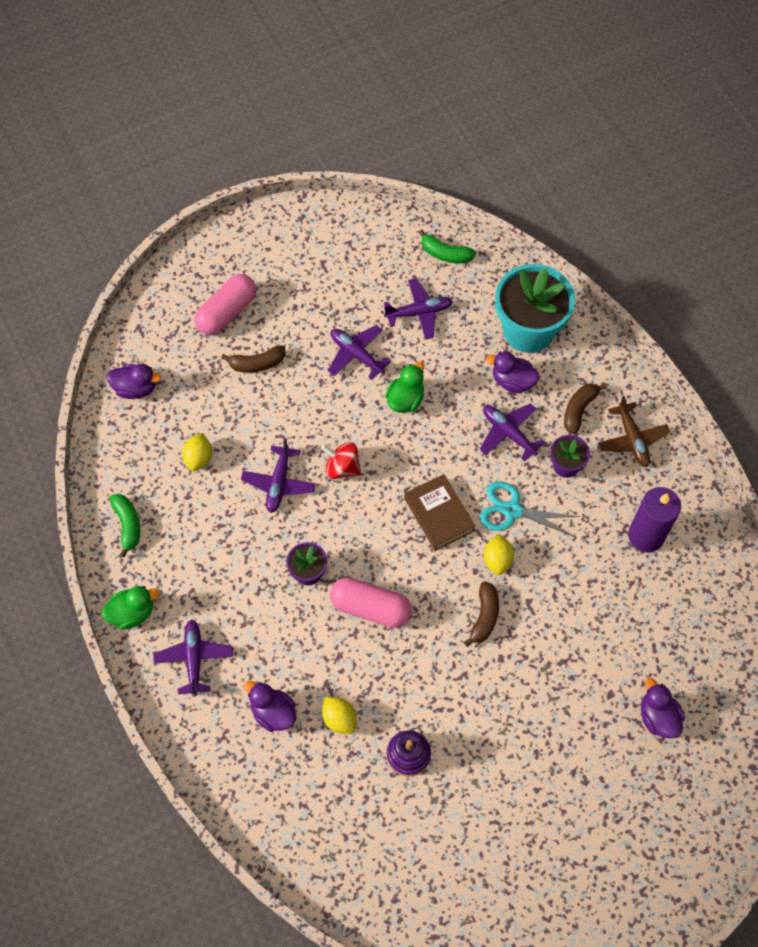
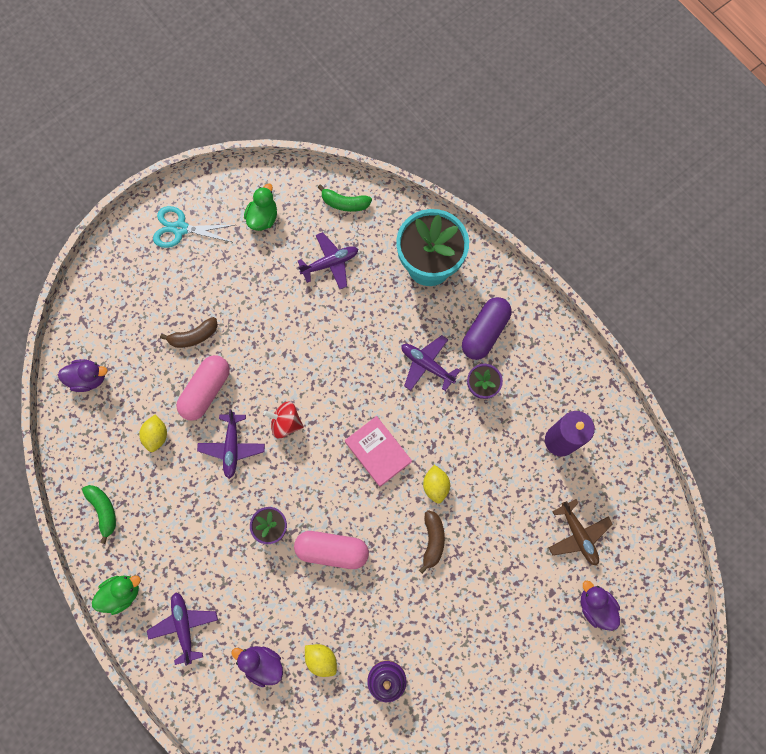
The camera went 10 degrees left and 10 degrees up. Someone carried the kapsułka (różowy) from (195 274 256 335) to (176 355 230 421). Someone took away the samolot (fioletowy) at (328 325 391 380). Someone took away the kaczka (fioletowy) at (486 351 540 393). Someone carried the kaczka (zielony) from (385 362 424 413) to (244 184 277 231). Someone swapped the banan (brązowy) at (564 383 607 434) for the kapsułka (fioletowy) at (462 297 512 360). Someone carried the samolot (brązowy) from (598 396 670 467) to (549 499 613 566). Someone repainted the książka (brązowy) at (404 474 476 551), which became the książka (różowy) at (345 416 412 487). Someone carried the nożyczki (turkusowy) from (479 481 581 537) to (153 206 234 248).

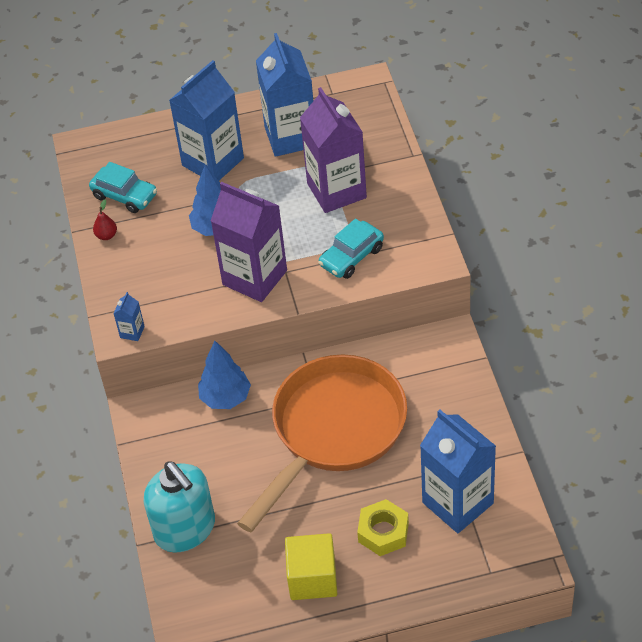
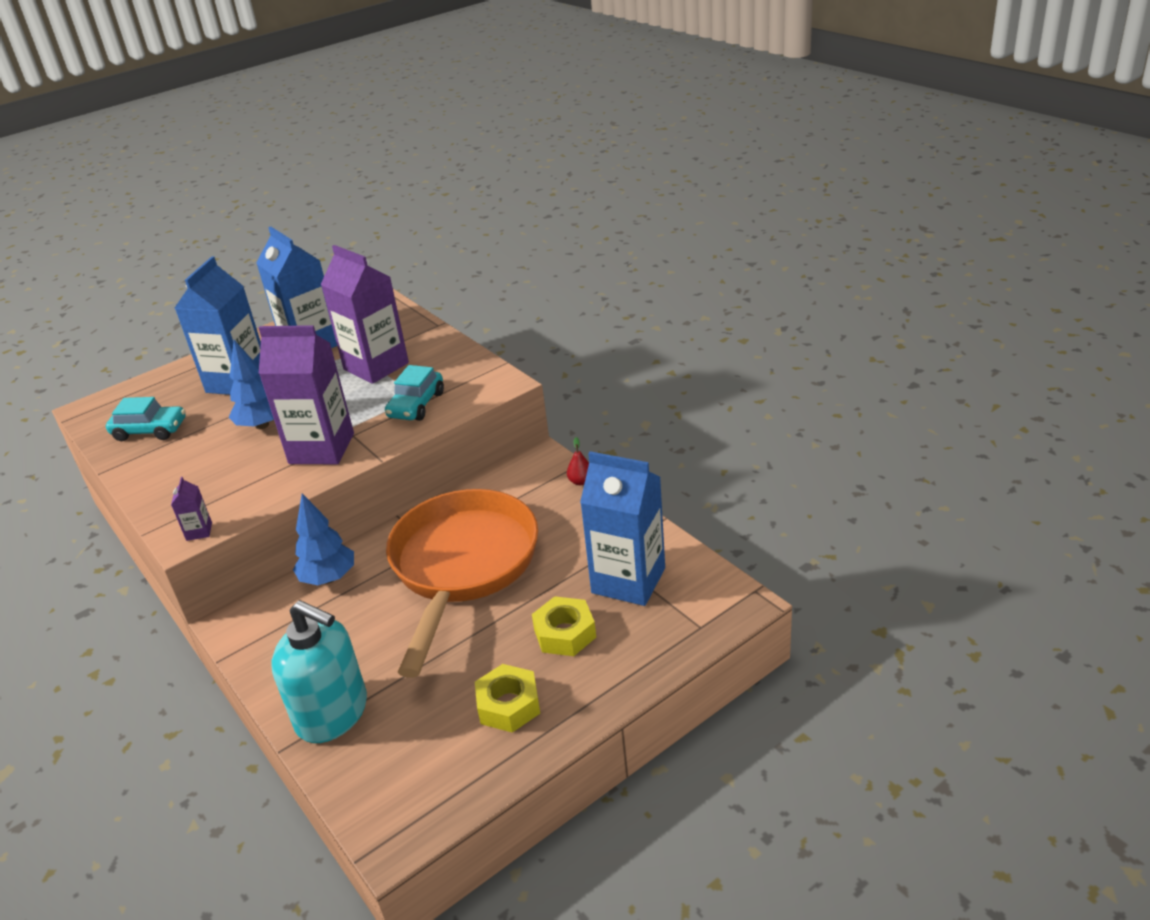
The camera went 25 degrees left and 15 degrees down. Someone carried the gruszka (czerwony) from (93 200 117 240) to (567 437 589 485). Someone repainted the karton mleka (niebieski) at (113 292 145 341), which became the karton mleka (fioletowy) at (171 477 212 541). Someone swapped the sześcian (żółty) at (285 533 337 600) for the nakrętka (żółty) at (475 664 540 732).

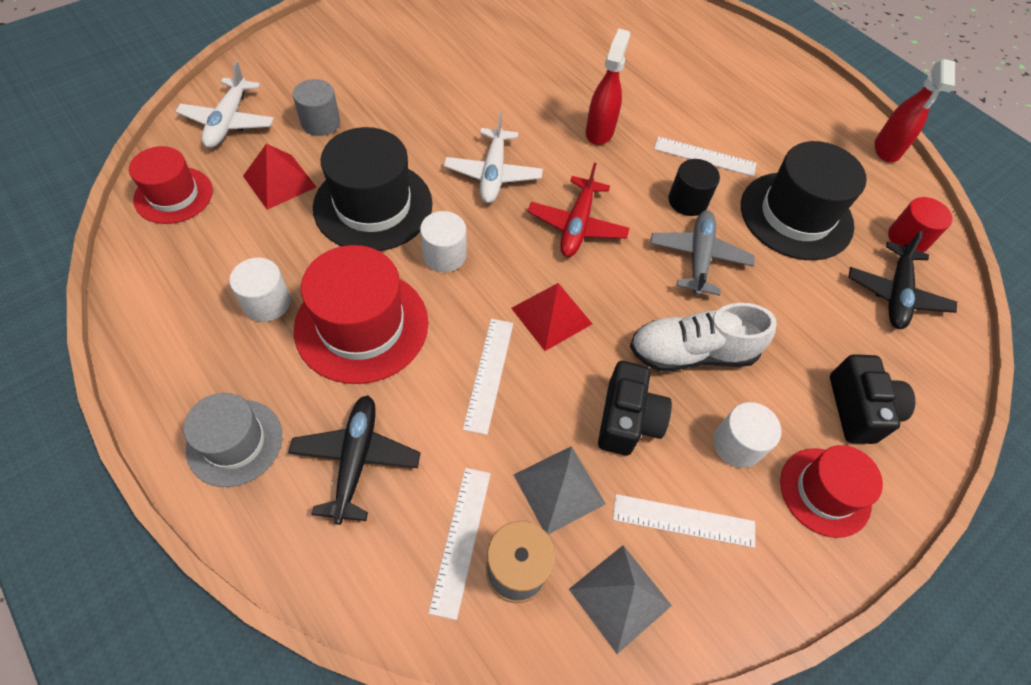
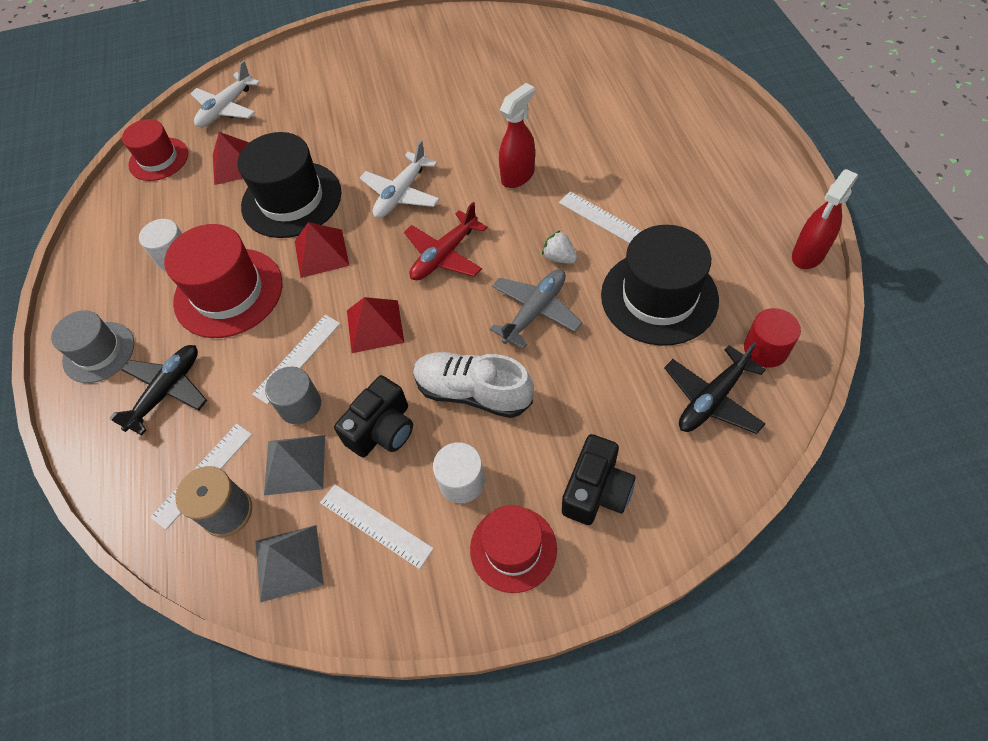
The camera went 35 degrees right and 0 degrees up. Someone carried the walec (szary) from (293 79 340 136) to (265 367 321 424). Someone swapped the walec (czarny) at (668 159 720 216) for the truskawka (biały) at (542 230 577 264). Someone swapped the walec (biały) at (420 211 467 272) for the piramida (czerwony) at (295 222 349 278).

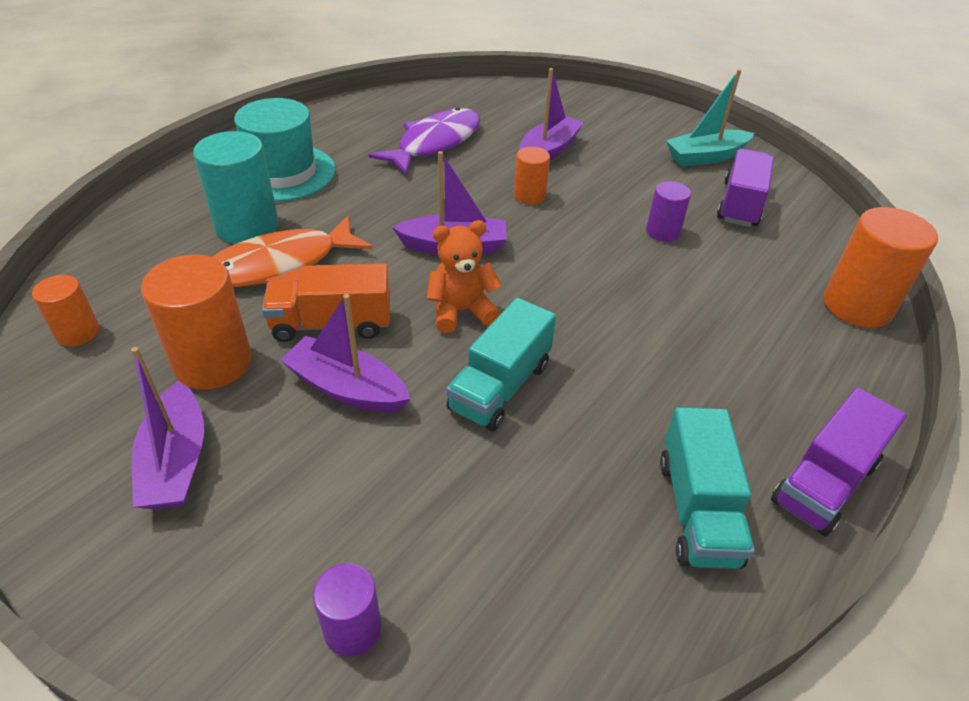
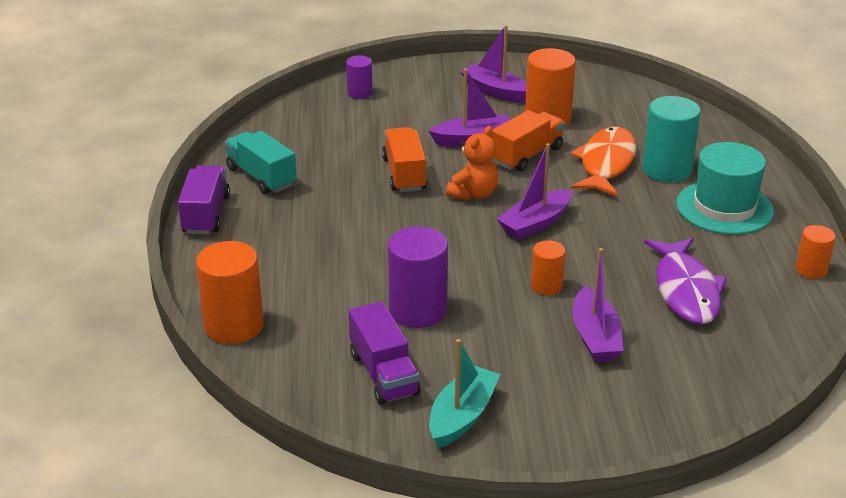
The camera went 140 degrees right and 10 degrees down. Someone scaled the walec (fioletowy) at (646 181 691 242) by 1.78. Someone carried the walec (pomarańczowy) from (32 275 99 346) to (796 225 835 279). Someone repainted the ciężarówka (turkusowy) at (446 298 556 431), which became the ciężarówka (pomarańczowy) at (382 127 427 192).

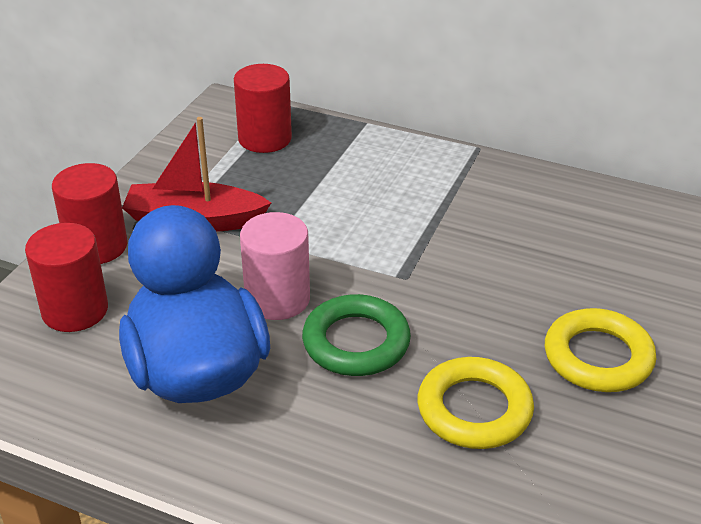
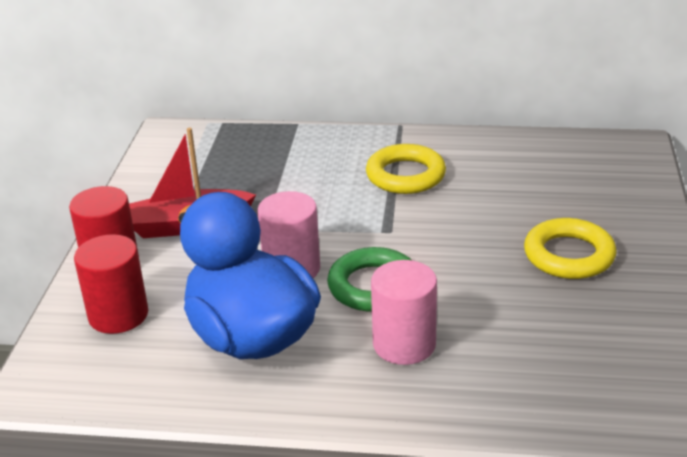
The camera went 15 degrees left and 5 degrees down. Someone took away the walec (czerwony) at (234 64 292 153). Someone carried the pierścień (żółty) from (418 357 534 449) to (366 144 446 194). Someone put down the walec (różowy) at (371 260 437 365).

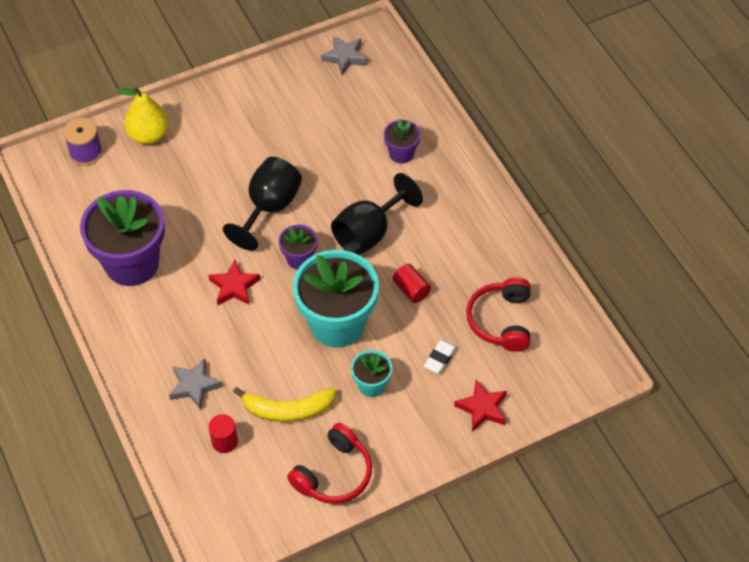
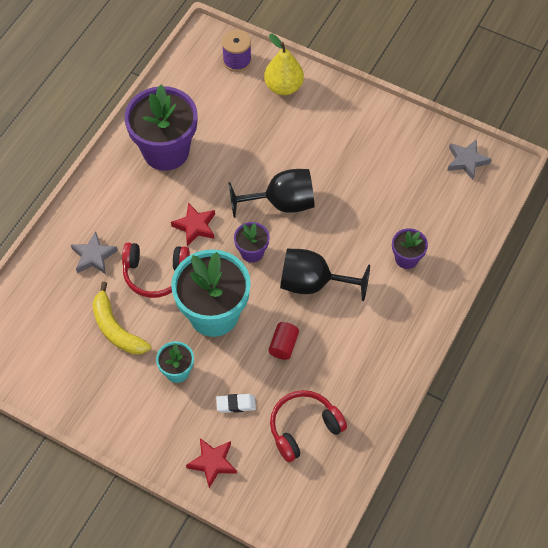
The camera went 55 degrees right and 5 degrees up. Someone took away the walec (czerwony) at (209 414 238 453). Someone carried the słuchawki (czerwony) from (287 423 372 504) to (122 243 190 298).

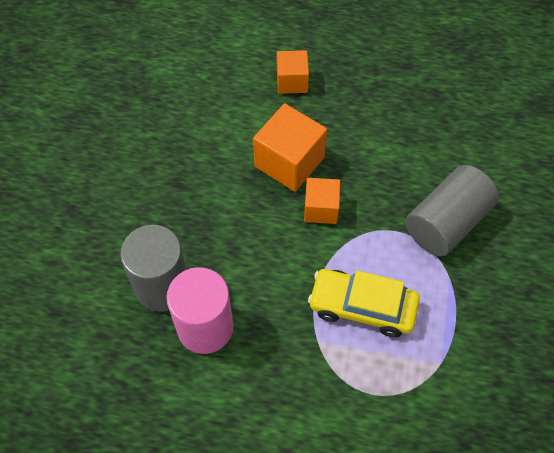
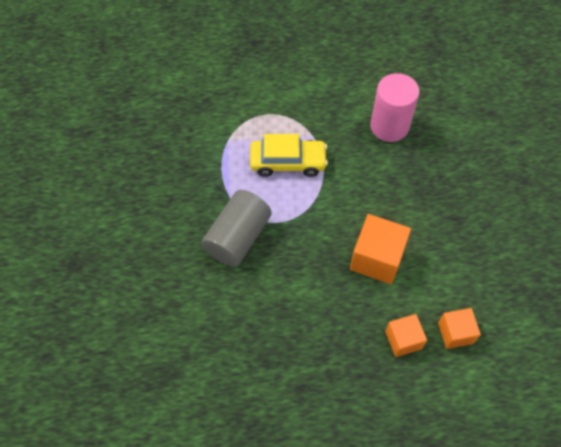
The camera went 165 degrees right and 0 degrees up. Someone carried the sześcian (pomarańczowy) from (304 178 340 224) to (438 308 481 349). Someone took away the walec (szary) at (120 225 187 312).

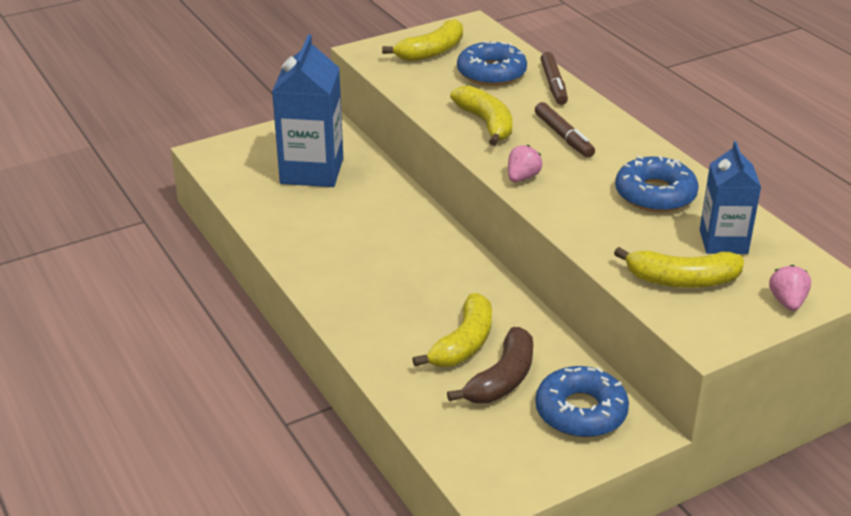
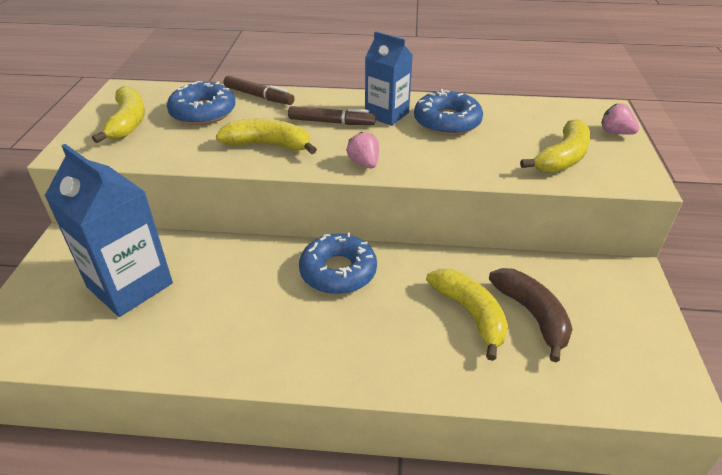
The camera went 55 degrees left and 5 degrees up. Someone carried the karton mleka (niebieski) from (700 141 761 254) to (365 32 413 126). Someone carried the donut (niebieski) from (535 366 629 438) to (299 232 377 294).

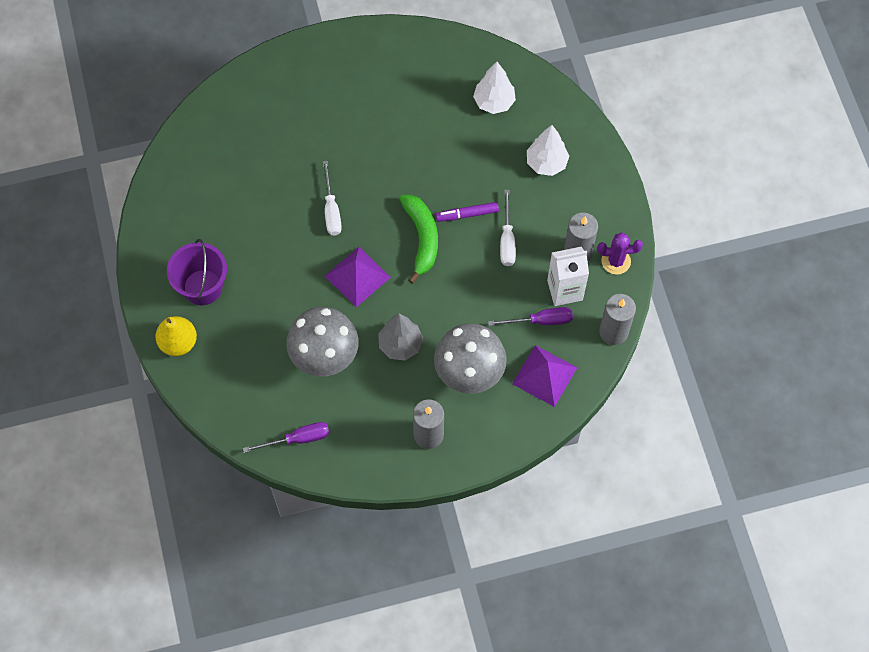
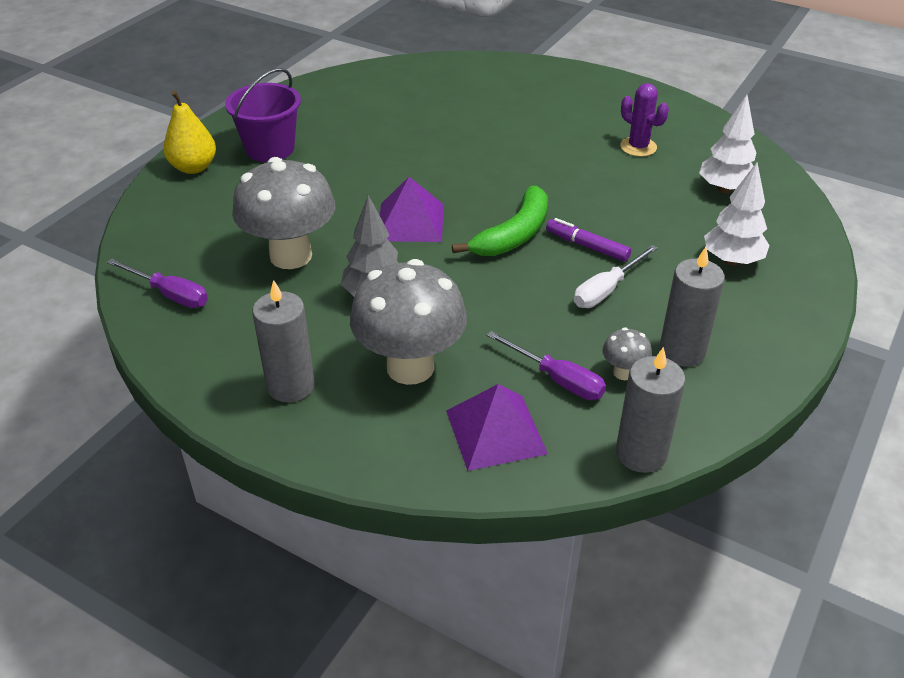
The camera went 45 degrees right and 25 degrees down. Someone took away the śrubokręt (biały) at (323 161 342 236). Someone carried the kaktus (fioletowy) from (598 232 643 275) to (620 83 669 157). Someone swapped the karton mleka (biały) at (547 247 589 306) for the grzyb (szary) at (602 327 652 380).

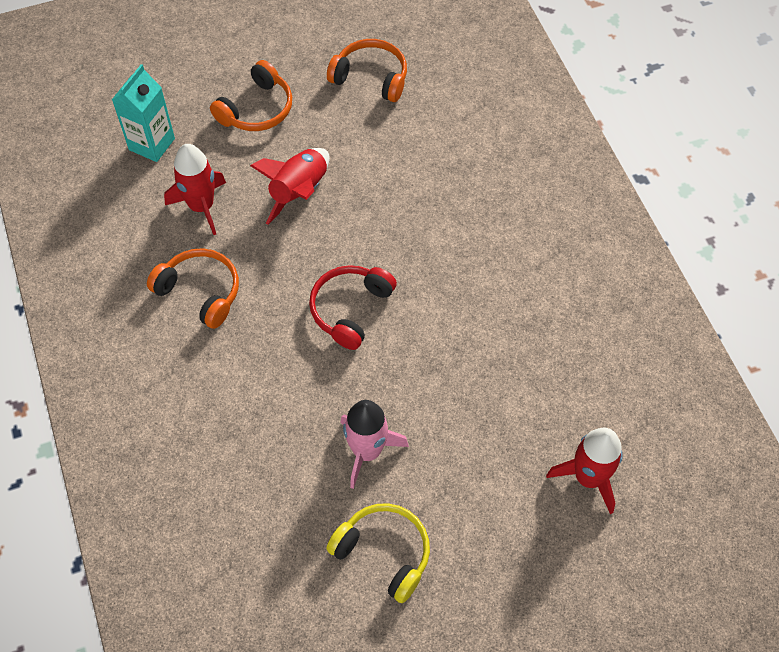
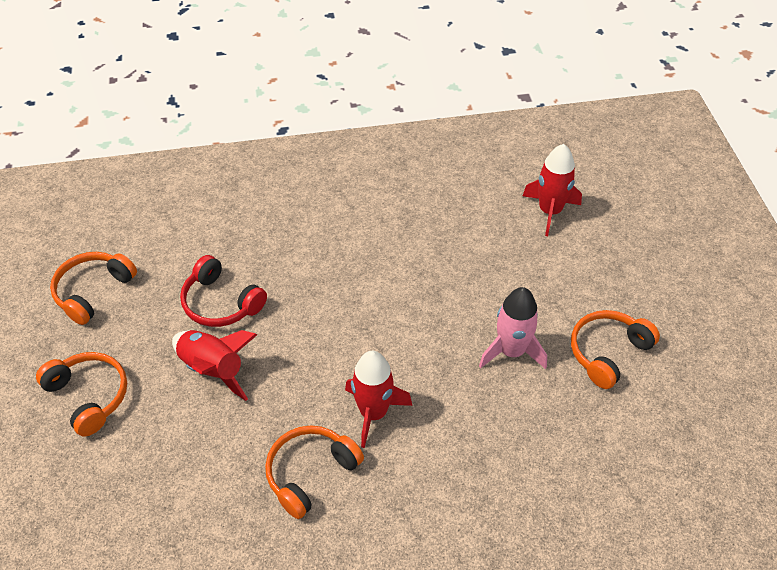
The camera went 80 degrees left and 10 degrees down. Someone took away the karton mleka (turkusowy) at (112 64 175 162). Someone carried the rakieta (czerwony) from (164 144 226 235) to (345 351 412 448). Someone carried the słuchawki (czerwony) from (309 265 397 350) to (180 255 267 327). Someone repainted the słuchawki (żółty) at (326 503 430 603), which became the słuchawki (pomarańczowy) at (571 310 660 389).

